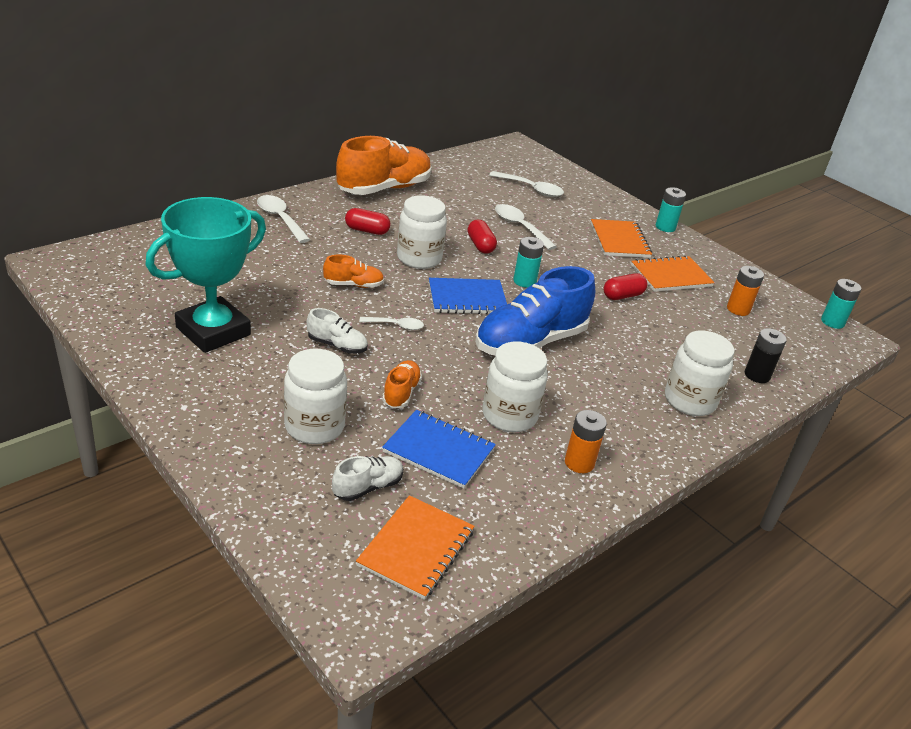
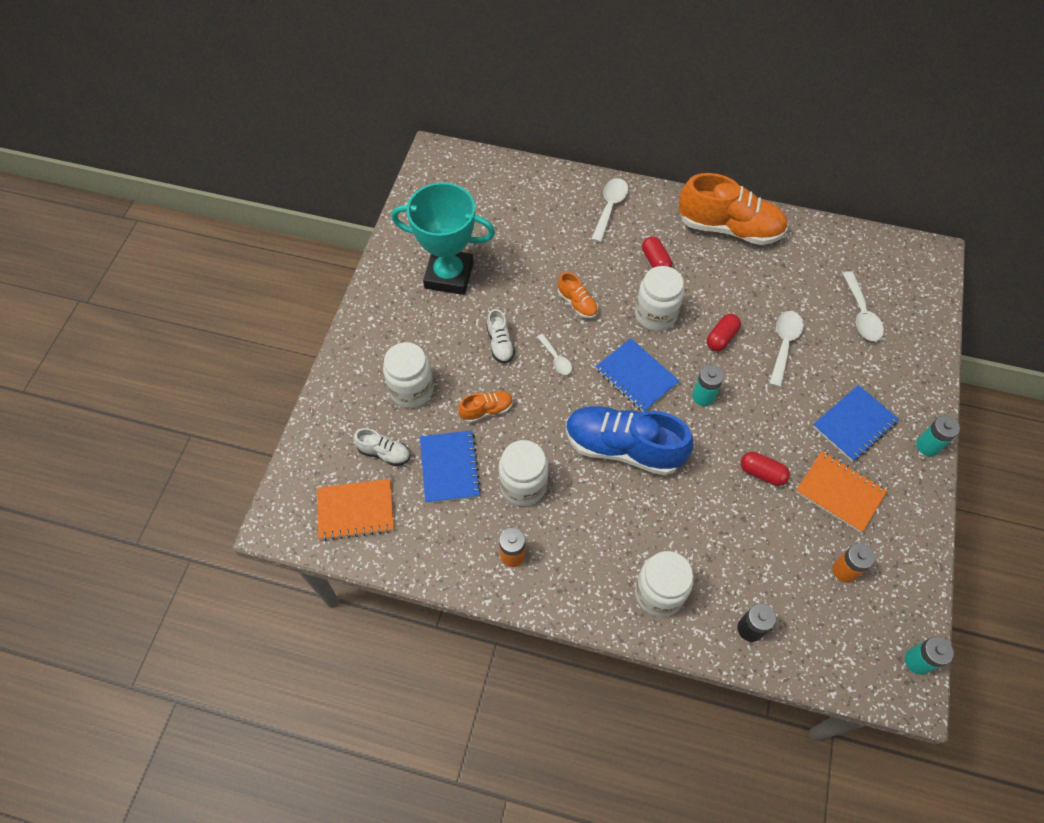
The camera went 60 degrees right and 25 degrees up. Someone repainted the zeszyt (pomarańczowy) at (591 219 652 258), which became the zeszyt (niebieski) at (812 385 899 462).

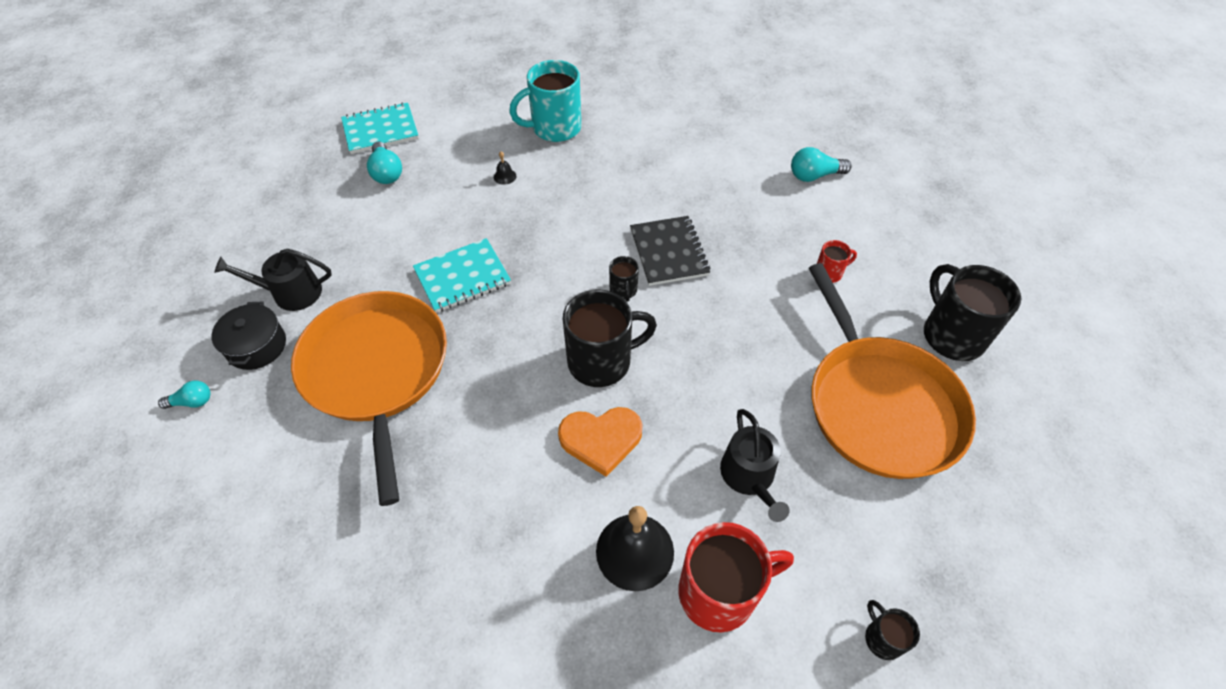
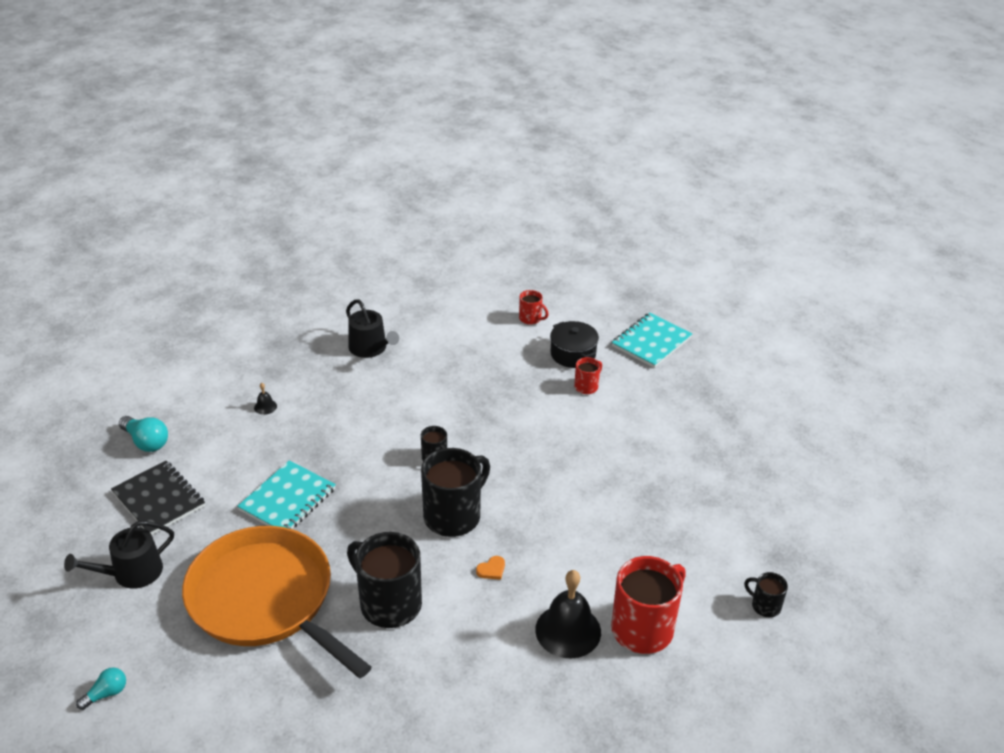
The camera went 30 degrees left and 15 degrees down. Someone took away the kubek (turkusowy) at (509 60 581 142). Someone carried the zeszyt (turkusowy) from (341 103 419 154) to (612 313 692 368). Someone swapped the żarówka (turkusowy) at (791 147 852 182) for the kubek (czerwony) at (519 290 549 325). Someone carried the zeszyt (czarny) from (630 216 710 286) to (111 461 205 535). Someone took away the patelnia (pomarańczowy) at (809 263 976 479). Someone carried the kubek (czarny) from (924 264 1021 361) to (347 532 422 628). Someone carried the garnek (czarny) from (211 302 286 370) to (550 321 599 368). Someone scaled the serce (pomarańczowy) at (558 407 643 477) by 0.43. Someone carried the konewka (czarny) from (720 409 790 522) to (346 299 399 358).

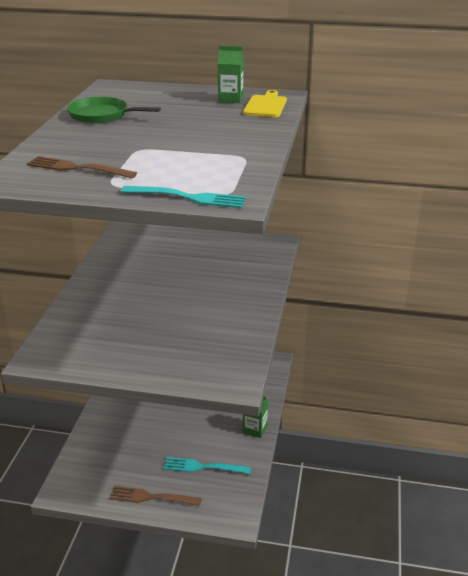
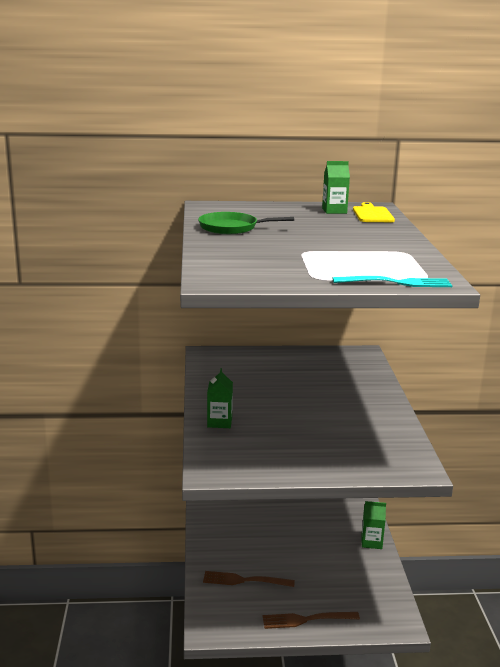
The camera went 15 degrees left and 10 degrees down. Someone carried the widelec (brązowy) from (27 156 137 178) to (203 571 295 587). Someone took away the widelec (turkusowy) at (163 457 251 474). Someone put down the karton mleka (zielony) at (207 368 233 428).

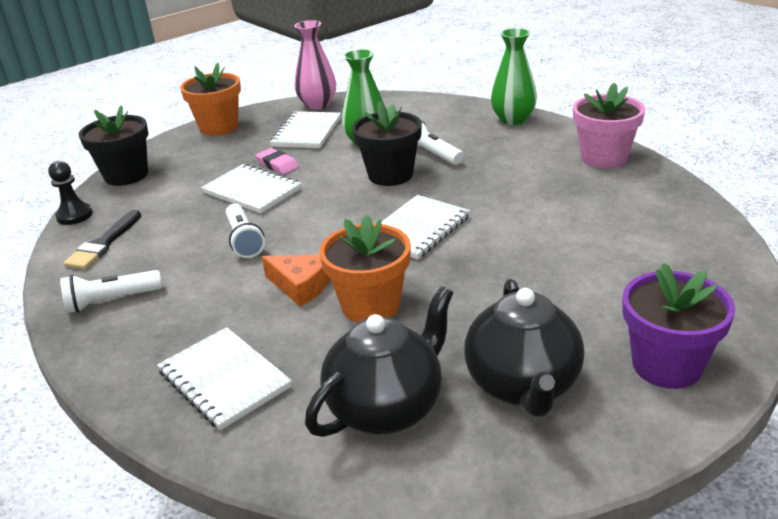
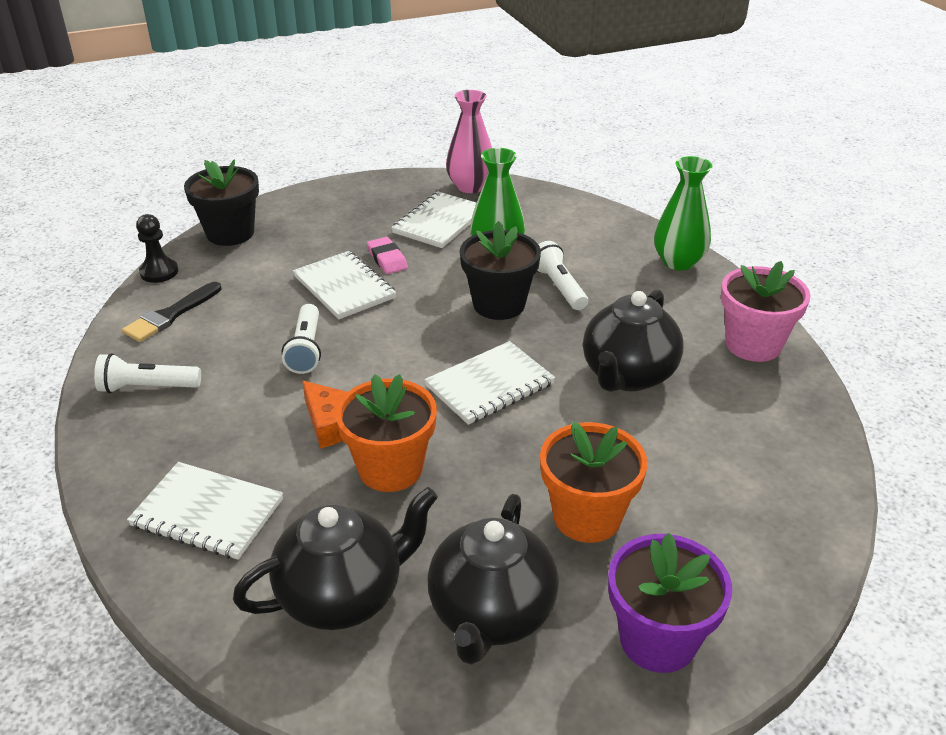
The camera went 15 degrees right and 5 degrees up. Someone carried the doniczka (pomarańczowy) from (180 63 241 136) to (540 421 648 543). Someone rotated the zeszyt (biały) at (157 327 292 430) by 45 degrees counterclockwise. Someone put down the imbryk (czarny) at (583 289 683 392).

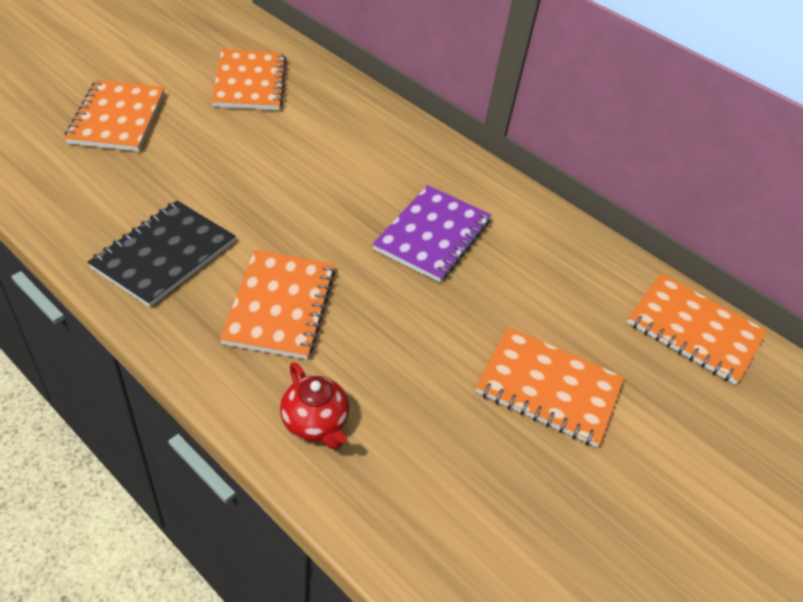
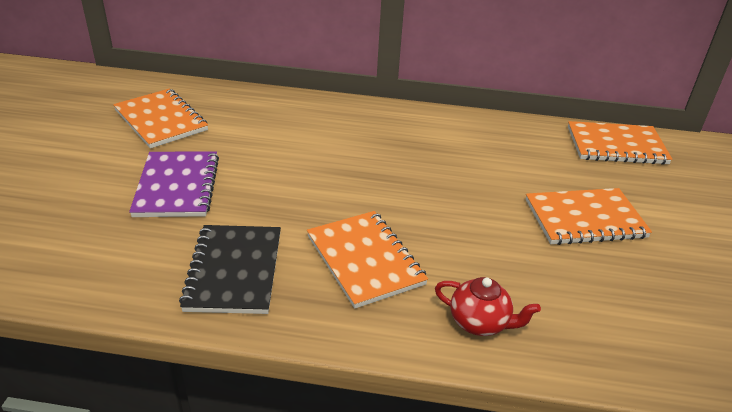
The camera went 30 degrees left and 10 degrees down. Someone took away the zeszyt (pomarańczowy) at (65 80 164 151). Someone carried the zeszyt (fioletowy) from (373 185 491 282) to (129 151 219 217).

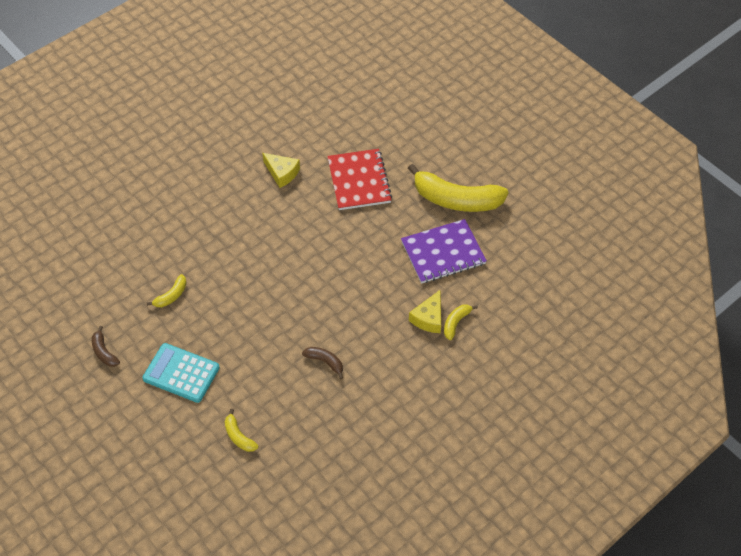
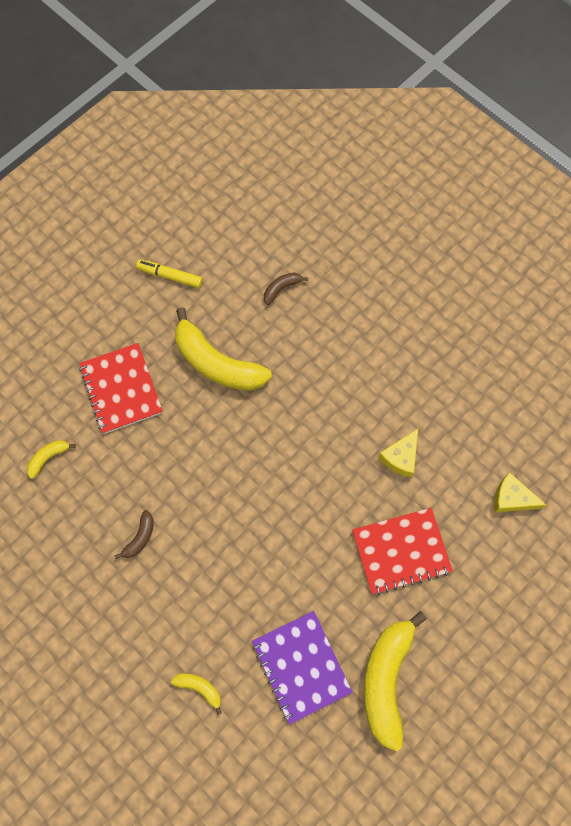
The camera went 85 degrees right and 15 degrees up. Someone scaled the banan (żółty) at (147 274 187 307) by 2.27. Someone carried the ser (żółty) from (409 290 441 333) to (494 472 546 512). Someone carried the banan (brązowy) from (92 326 120 367) to (264 272 308 305). Someone swapped the kalkulator (turkusowy) at (142 343 220 403) for the zeszyt (czerwony) at (79 343 163 434). Someone put down the flamaster (żółty) at (136 260 203 288).

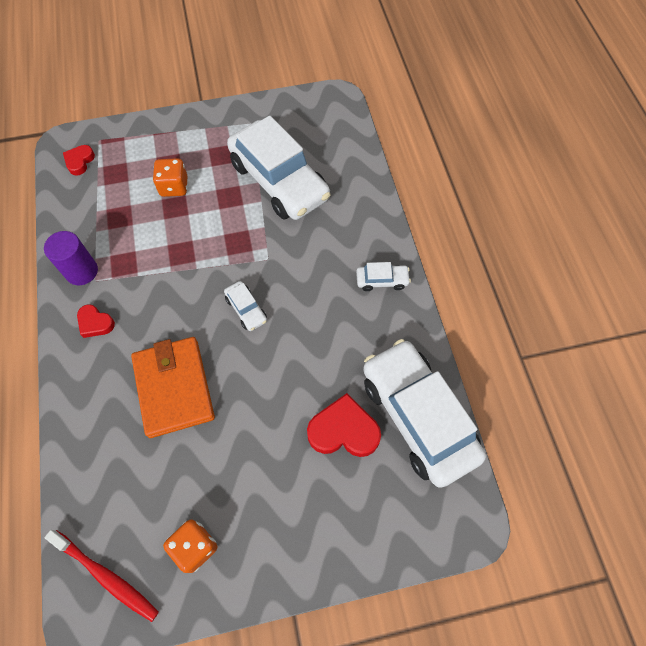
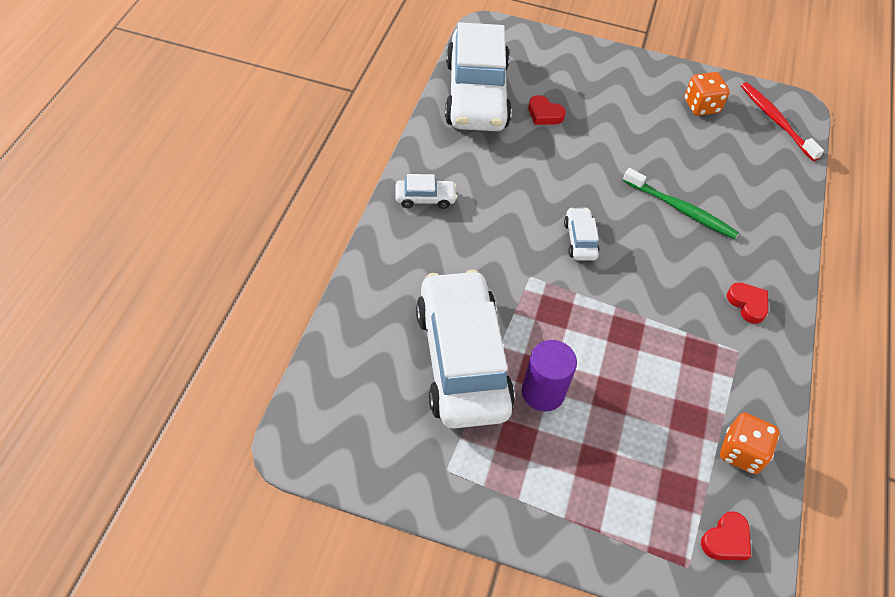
The camera went 155 degrees left and 10 degrees down. Someone carried the kostka do gry (pomarańczowy) from (153 158 188 197) to (720 413 779 474). Someone carried the walec (fioletowy) from (44 231 98 285) to (522 340 577 411). Someone rotated the samochód (biały) at (356 262 411 291) by 150 degrees clockwise. Someone swapped the portfel (pomarańczowy) at (131 337 215 438) for the szczoteczka do zębów (zielony) at (623 168 739 239). Someone scaled the serce (czerwony) at (307 393 381 457) by 0.58.

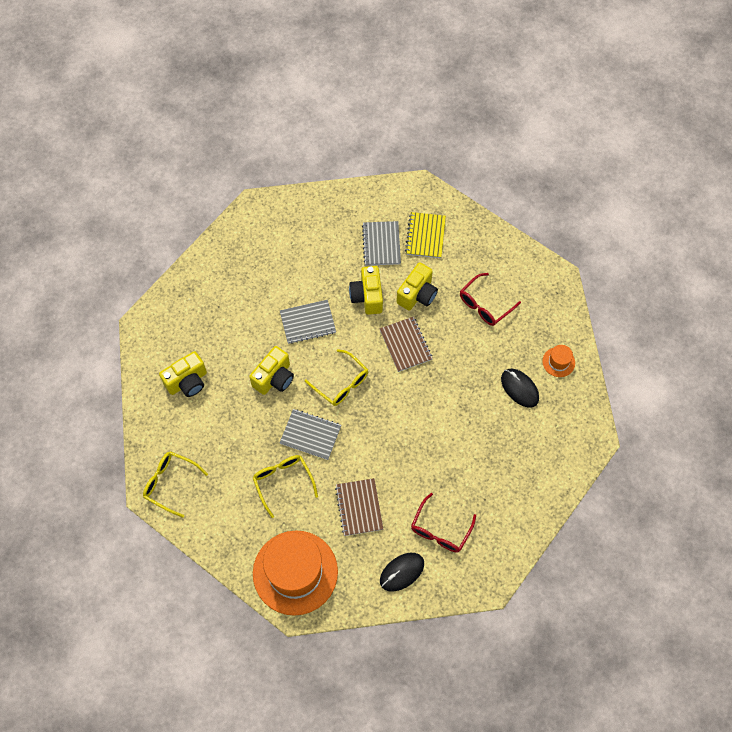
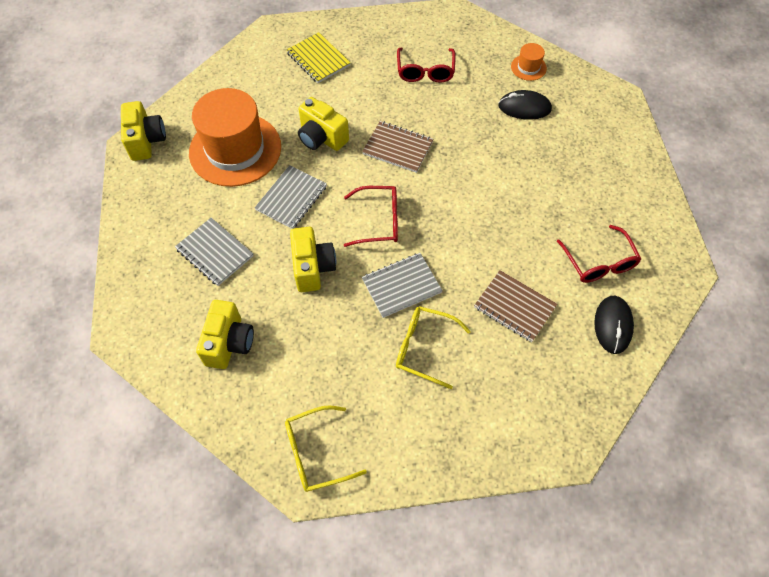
The camera went 45 degrees left and 5 degrees down. Someone carried the zeszyt (szary) from (362 221 401 266) to (175 218 253 286). Someone carried the aparat fotograficzny (żółty) from (396 262 438 311) to (121 101 166 161). Someone repainted the okulary (żółty) at (305 349 368 406), which became the okulary (czerwony) at (344 186 398 247). Someone carried the kapelusz (pomarańczowy) from (253 531 338 616) to (189 88 281 187).

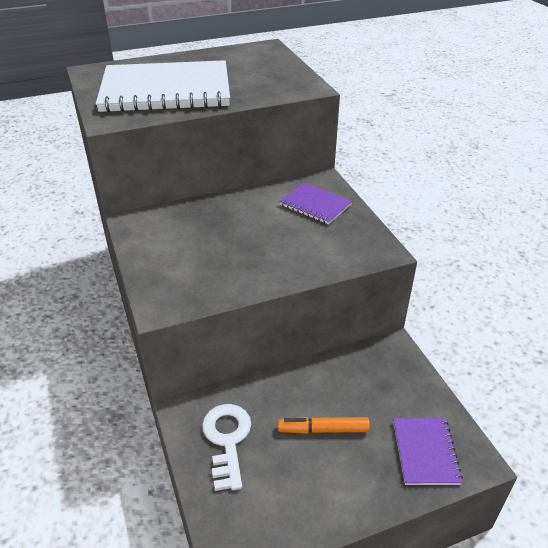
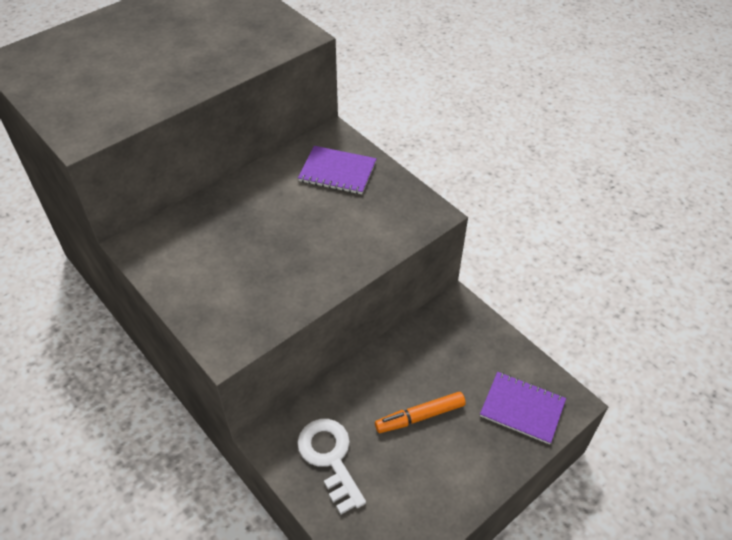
The camera went 20 degrees left and 10 degrees up. Someone took away the zeszyt (biały) at (96 60 230 113). Someone rotated the zeszyt (fioletowy) at (393 418 463 485) by 45 degrees counterclockwise.

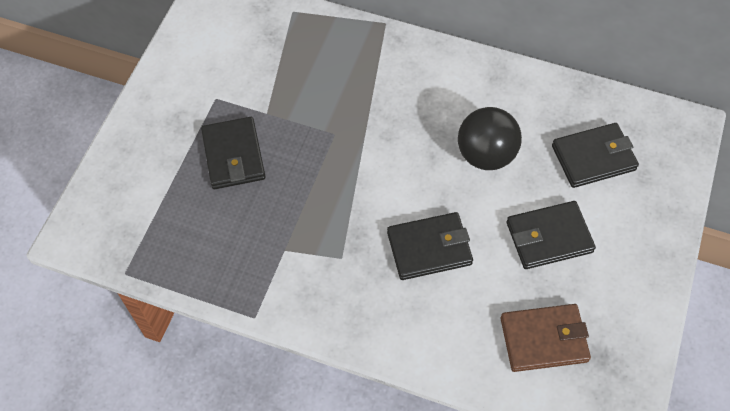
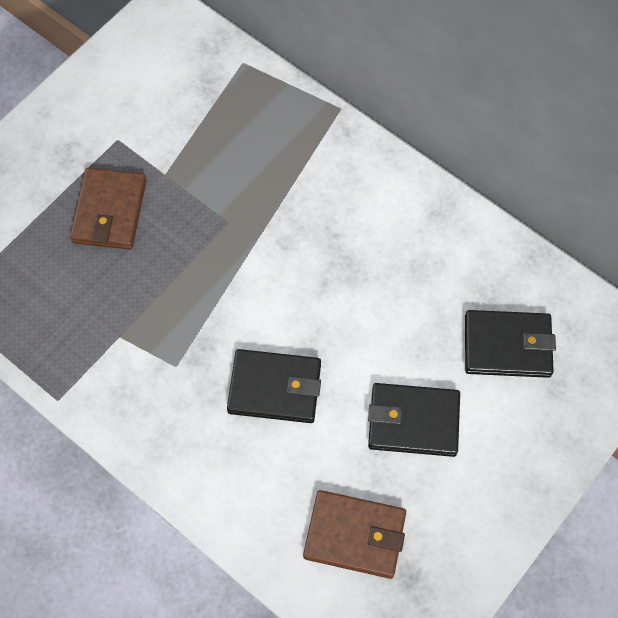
The camera went 20 degrees right and 5 degrees up. Someone took away the piłka (czarny) at (458 107 522 170). Someone repainted the portfel (czarny) at (201 117 266 189), which became the portfel (brązowy) at (70 168 146 250).

